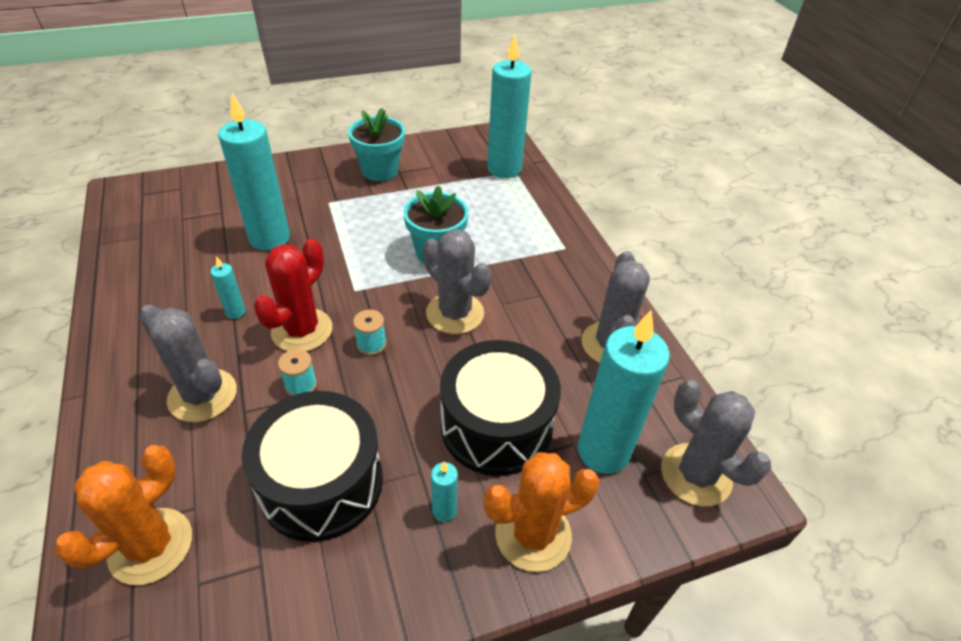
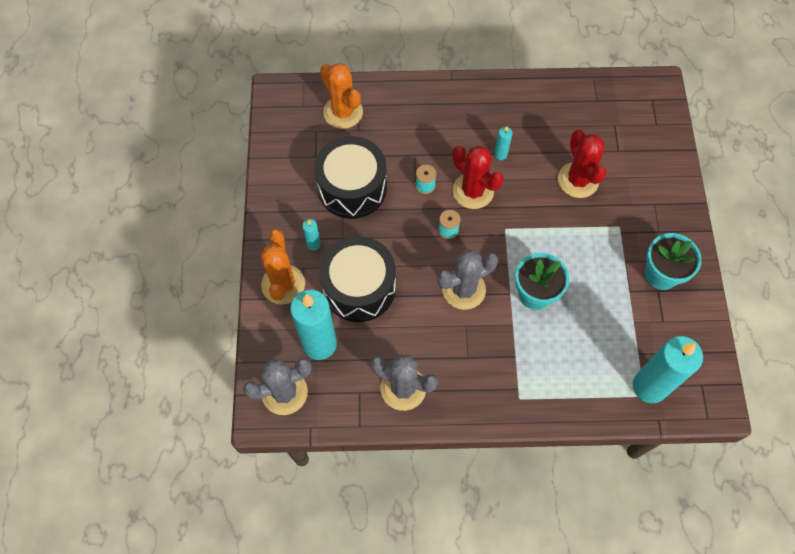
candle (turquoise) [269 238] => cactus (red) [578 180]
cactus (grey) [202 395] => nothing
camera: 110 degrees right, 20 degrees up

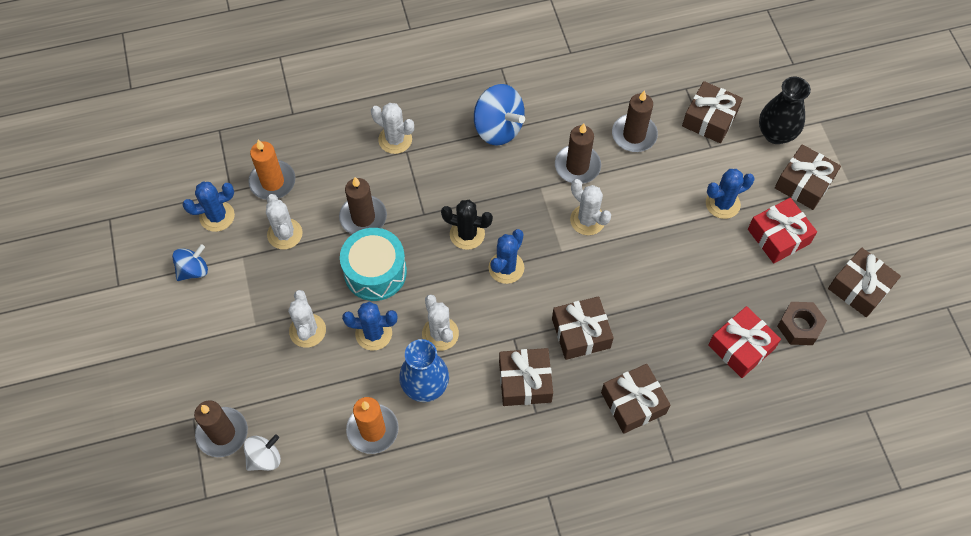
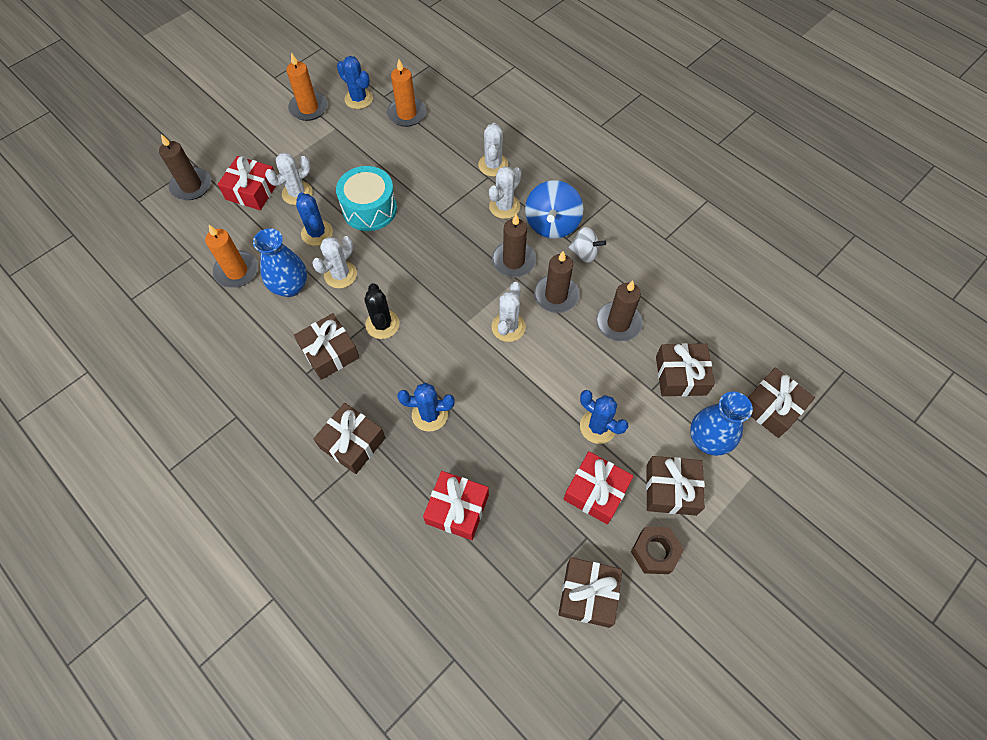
nothing => gift (red) [252 190]
spinning top (blue) [193 270] => candle (orange) [308 108]
cactus (black) [467 234] => cactus (black) [382 324], move
cactus (blue) [506 268] => cactus (blue) [429 415], move
cactus (white) [285 234] => cactus (white) [504 206], move
candle (brown) [363 217] => candle (brown) [513 261], move
spinning top (white) [265 458] => spinning top (white) [584 253], move
nut (brown) [799 326] => nut (brown) [654 552], move
vase (black) [776 134] => vase (blue) [708 439]
gift (brown) [581 333] => gift (brown) [771 407], move
camera: 60 degrees right, 0 degrees up

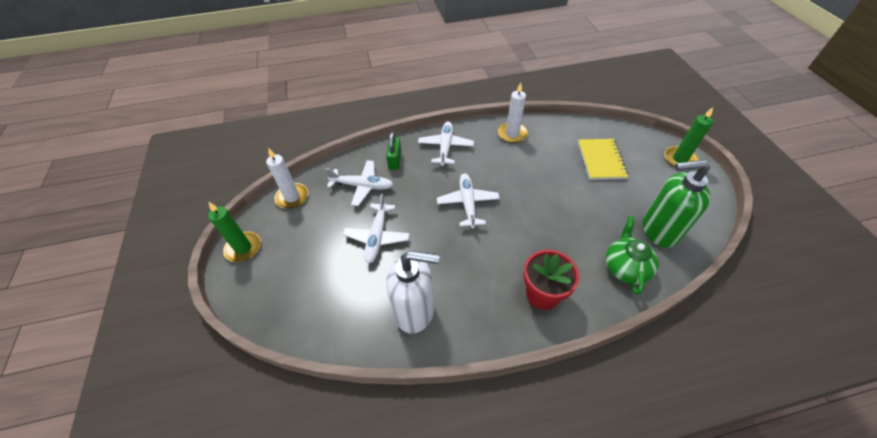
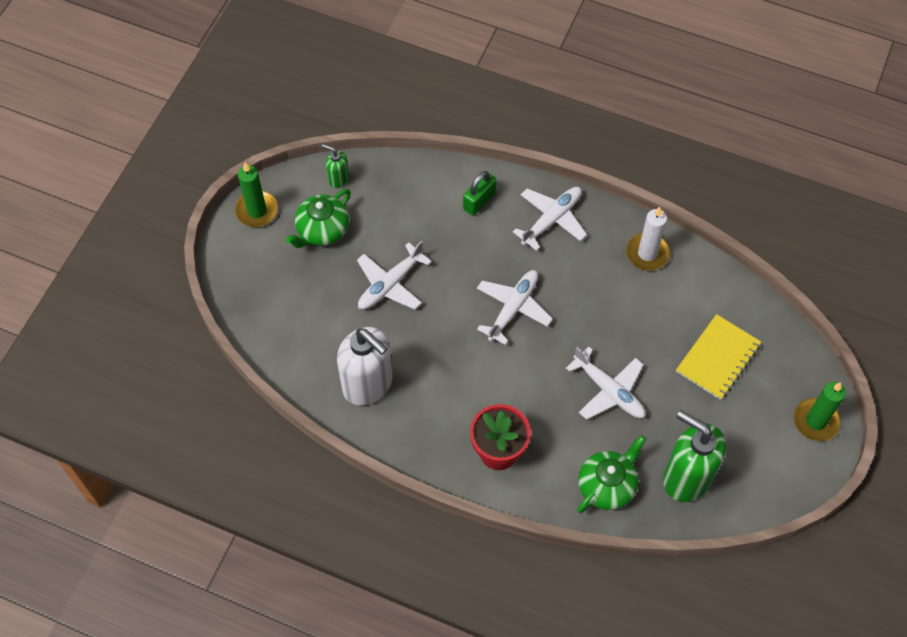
nothing => teapot (green) [322 230]
candle (white) [292 197] => soap dispenser (green) [338 179]
plane (white) [362 186] => plane (white) [608 390], move
camera: 35 degrees right, 10 degrees up

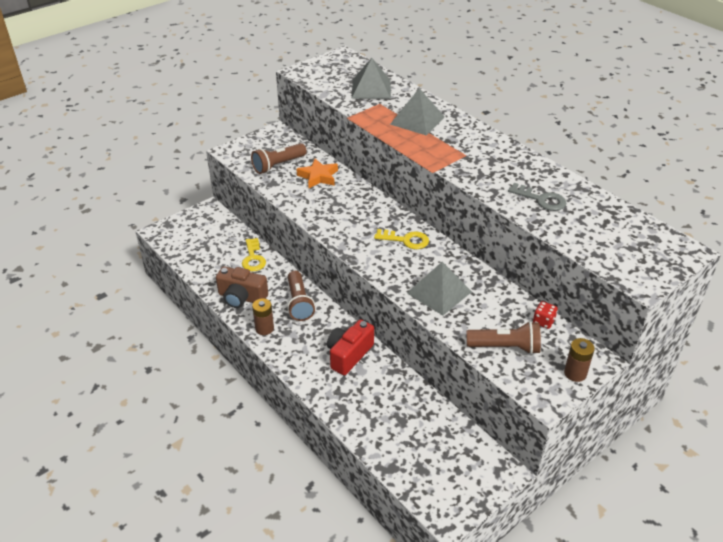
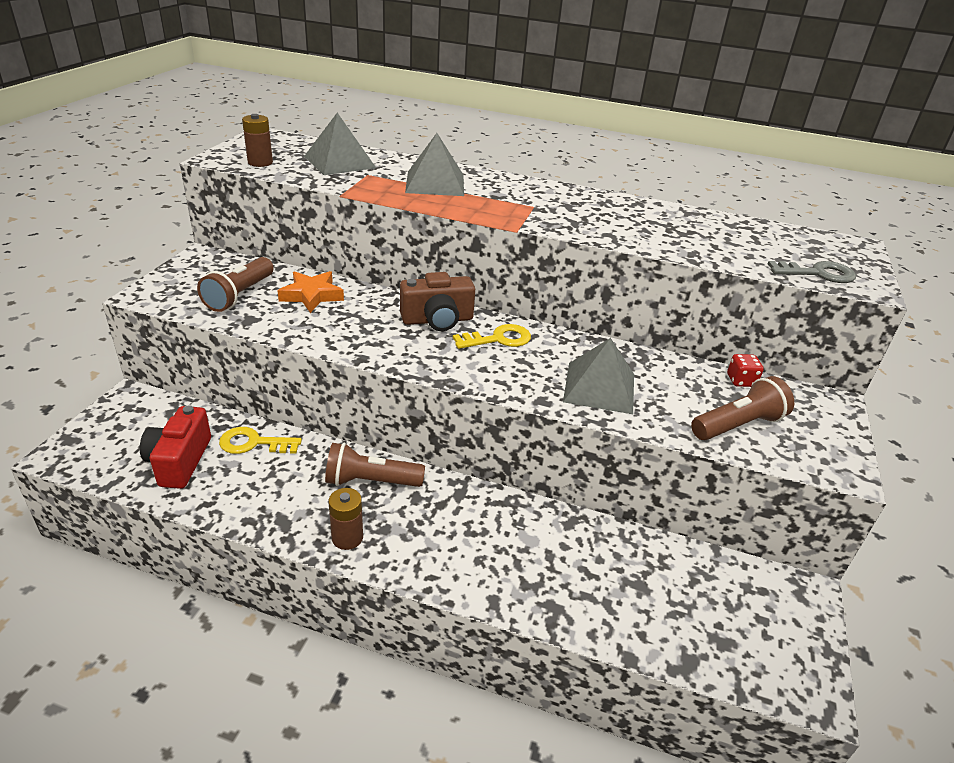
camera (red) [349 355] => camera (red) [179 461], move
key (yellow) [253 258] => key (yellow) [253 443], 135 degrees clockwise
battery (brown) [575 373] => battery (brown) [260 162], move
flashlight (brown) [299 303] => flashlight (brown) [370 481], 135 degrees clockwise
camera (brown) [241 297] => camera (brown) [437 320], move
key (grey) [541 200] => key (grey) [818 273], move
camera: 35 degrees left, 5 degrees down

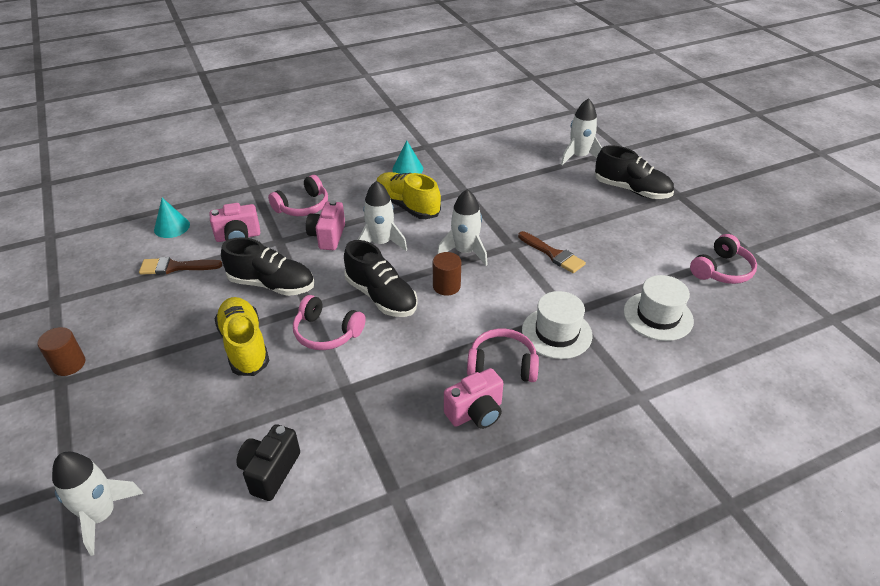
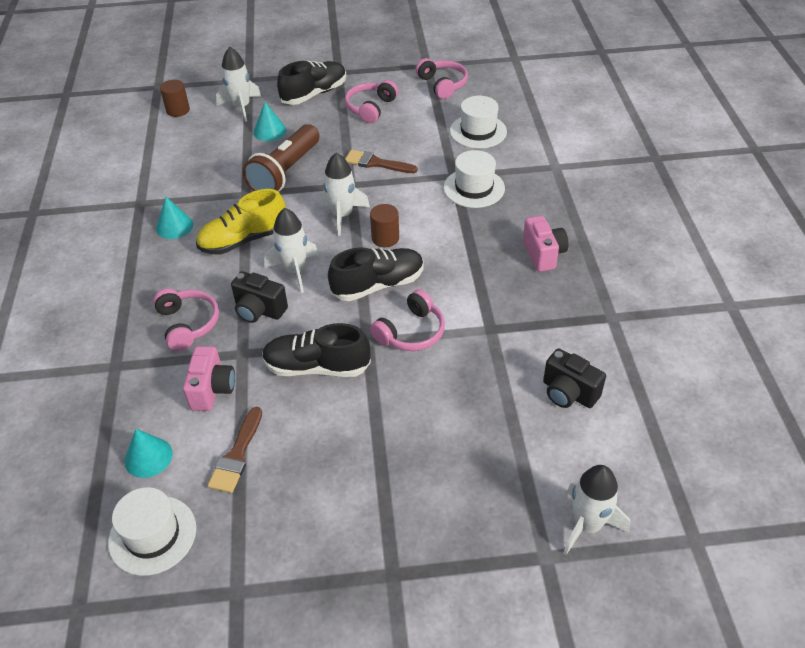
nothing => hat (white) [152 535]
cylinder (brown) [69 364] => cylinder (brown) [178 110], move
camera (pink) [328 237] => camera (black) [259 310]
nothing => flashlight (brown) [285 172]
nothing => cone (turquoise) [269 131]
shoe (black) [272 284] => shoe (black) [317 367], 120 degrees counterclockwise
headphones (pink) [502 365] => headphones (pink) [371 108], move
brush (brown) [553 254] => brush (brown) [376 163], 135 degrees counterclockwise
shoe (yellow) [244 345] => nothing
camera: 70 degrees left, 5 degrees up

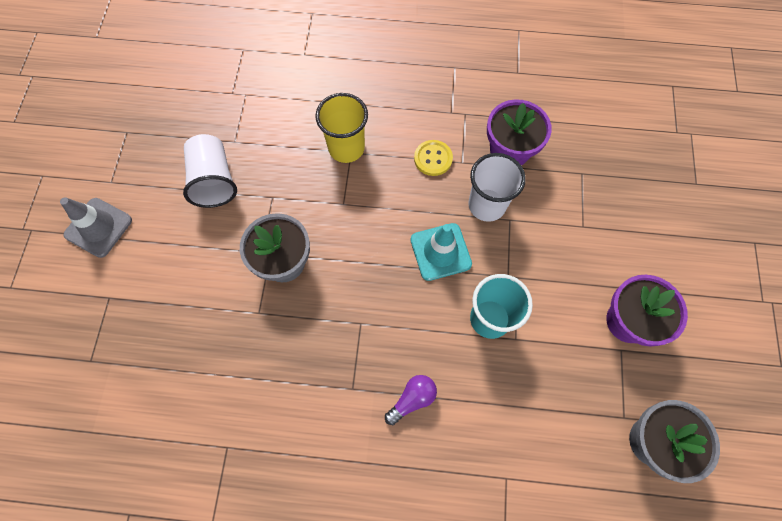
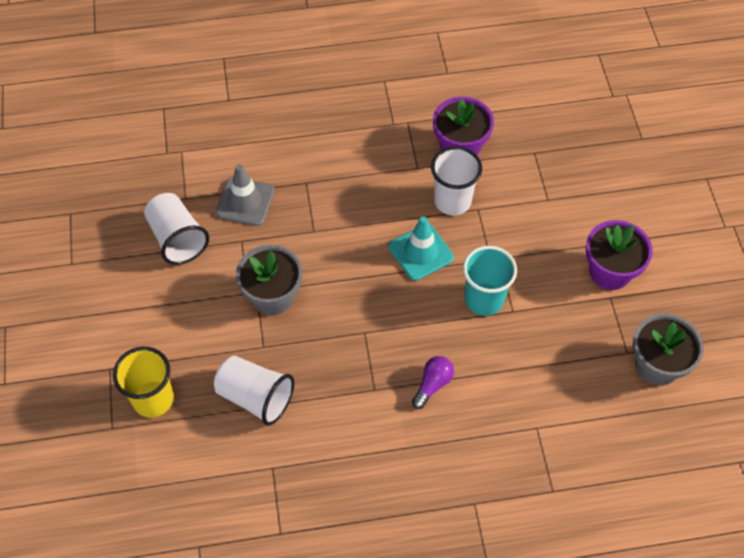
cup (yellow) [346 148] => cup (yellow) [153 399], move
nothing => cup (white) [255 397]
traffic cone (grey) [98 227] => traffic cone (grey) [245 201], move
button (yellow) [433 159] => nothing
camera: 15 degrees left, 10 degrees down

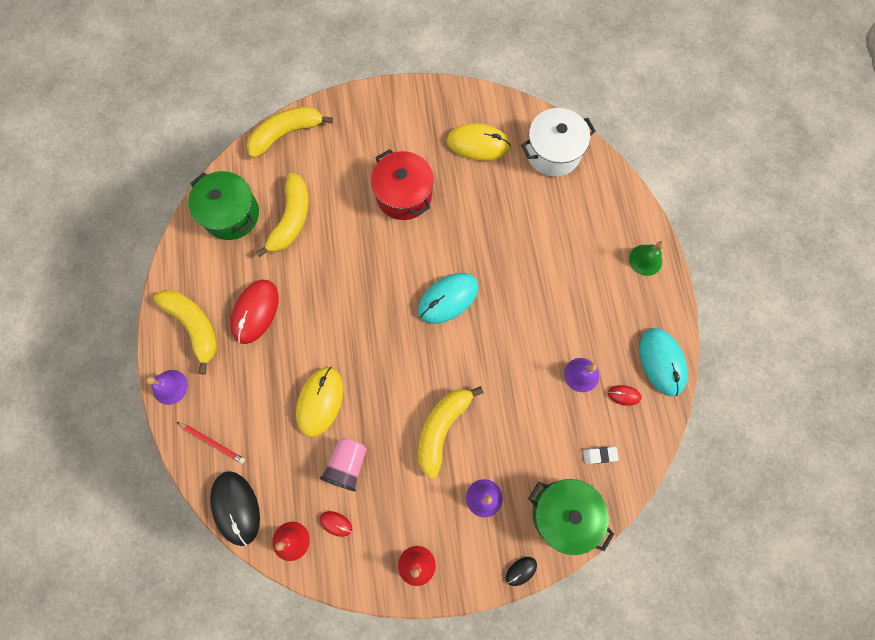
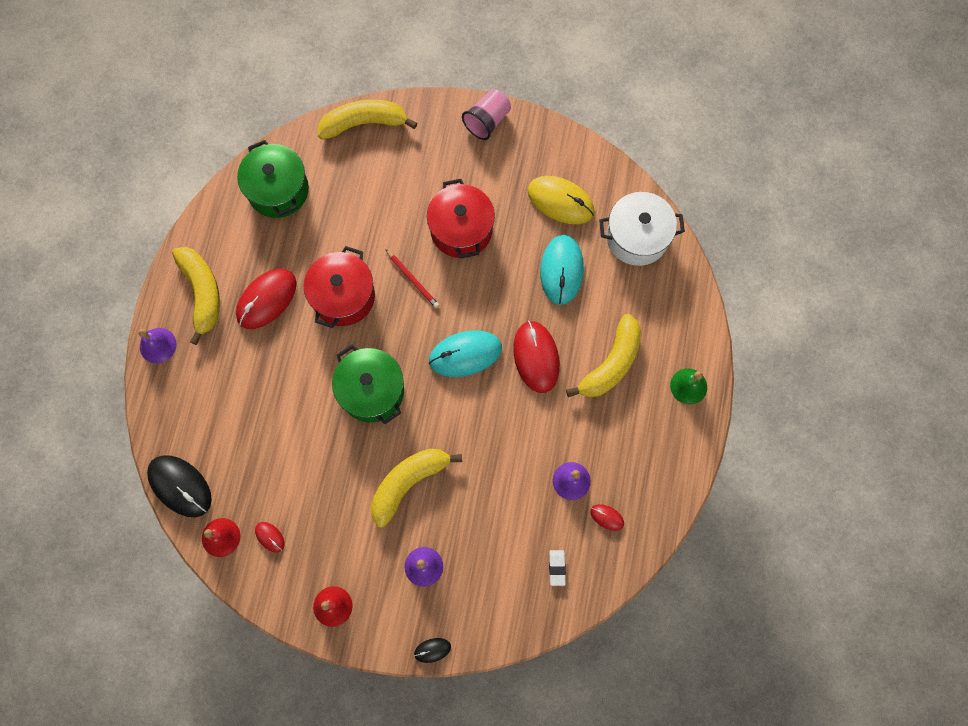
mouse (black) [236 508] => mouse (black) [180 486], 45 degrees counterclockwise
nothing => pot (red) [343 296]
pot (green) [564 514] => pot (green) [372 391], move
pencil (red) [212 442] => pencil (red) [413 279], move
cup (pink) [347 465] => cup (pink) [487 121], move
nothing => mouse (red) [536 357]
mouse (turquoise) [662 362] => mouse (turquoise) [561 270], move
eraser (white) [599 455] => eraser (white) [557 568], 75 degrees clockwise
banana (yellow) [291 219] => banana (yellow) [611 364], move
mouse (yellow) [320 401] => nothing
camera: 20 degrees right, 0 degrees up

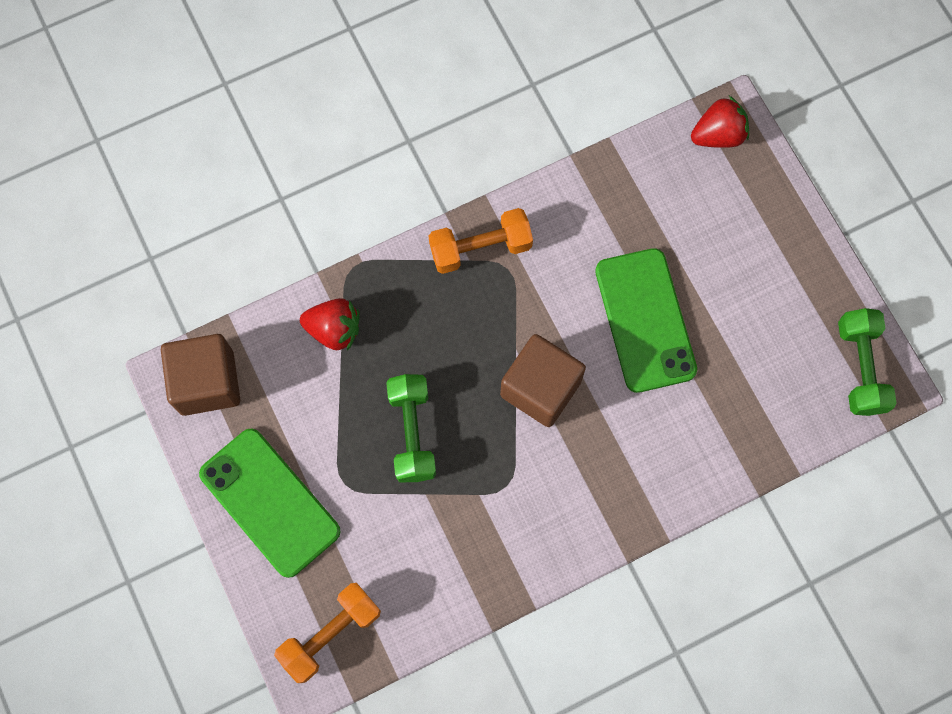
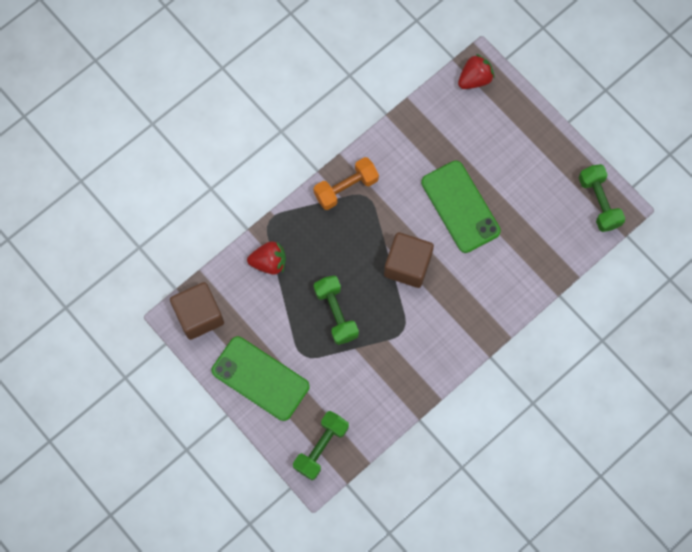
dumbbell (orange) [330 634] => dumbbell (green) [321 447]
camera: 15 degrees left, 0 degrees up

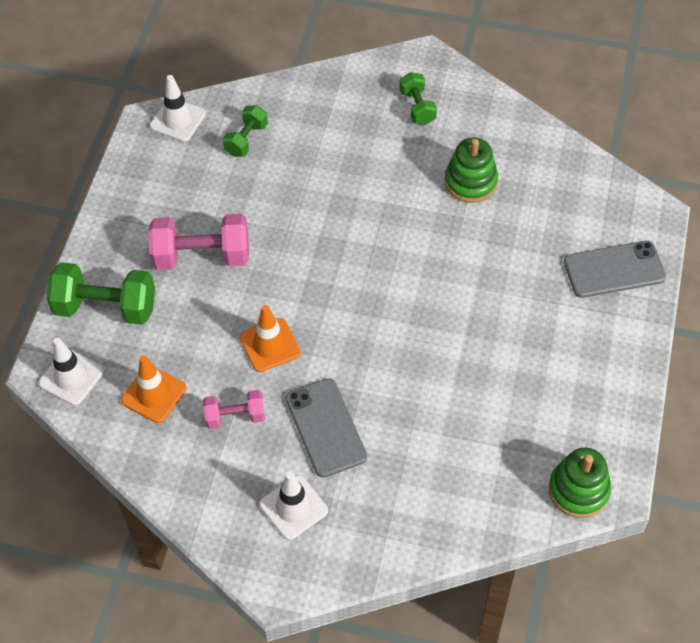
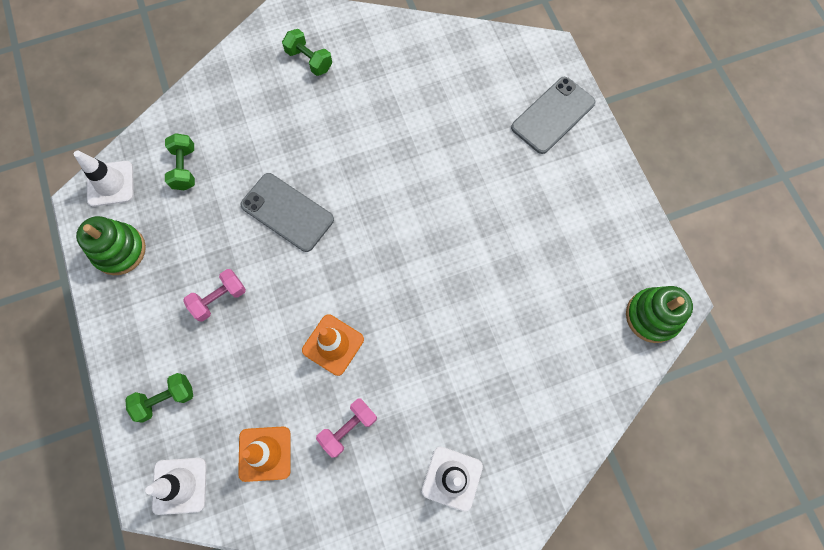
stacking toy (green) [470 182] => stacking toy (green) [119 250], move
dumbbell (green) [106 307] => dumbbell (green) [166 399], x0.58
dumbbell (pink) [202 256] => dumbbell (pink) [219 298], x0.58
phone (grey) [325 427] => phone (grey) [287 212], move
camera: 35 degrees left, 15 degrees up

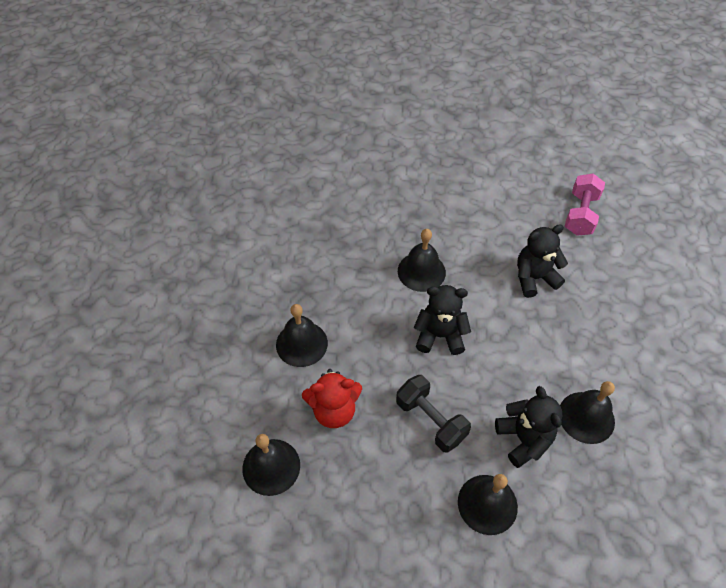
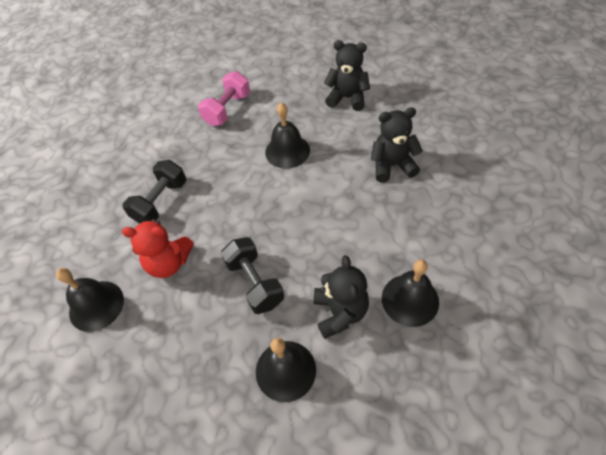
bell (black) [301 343] => dumbbell (black) [160 202]
dumbbell (pink) [580 214] => dumbbell (pink) [227 109], move
teddy bear (black) [439 335] => teddy bear (black) [347 98], move
camera: 15 degrees right, 0 degrees up

